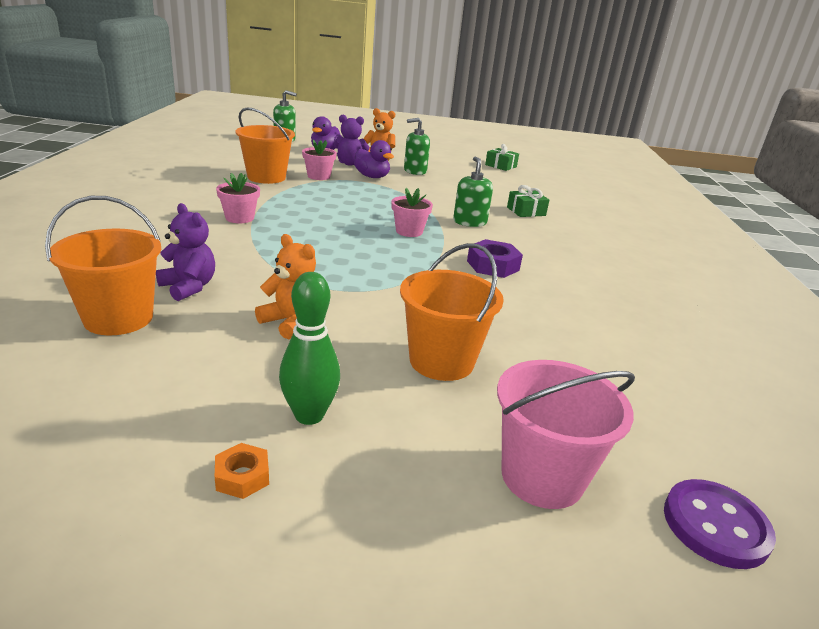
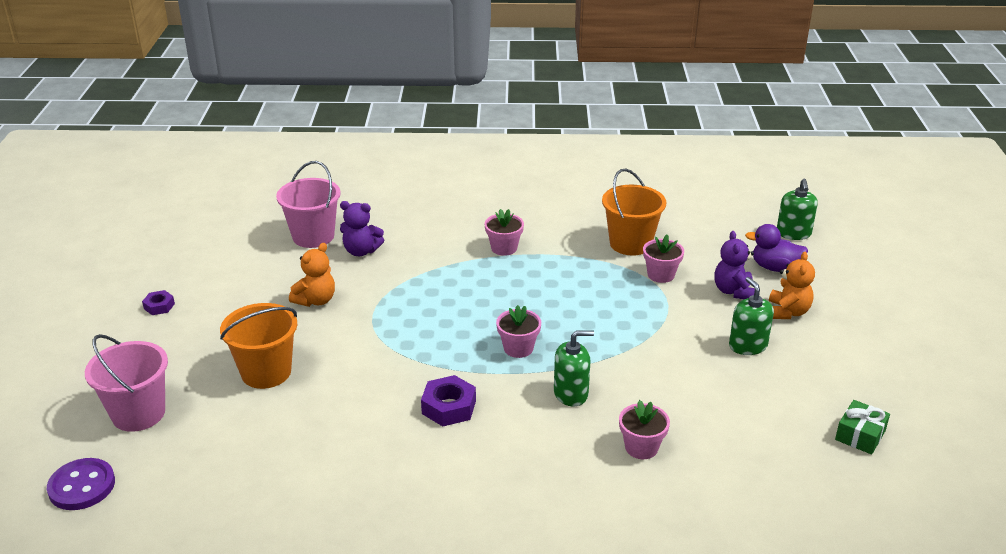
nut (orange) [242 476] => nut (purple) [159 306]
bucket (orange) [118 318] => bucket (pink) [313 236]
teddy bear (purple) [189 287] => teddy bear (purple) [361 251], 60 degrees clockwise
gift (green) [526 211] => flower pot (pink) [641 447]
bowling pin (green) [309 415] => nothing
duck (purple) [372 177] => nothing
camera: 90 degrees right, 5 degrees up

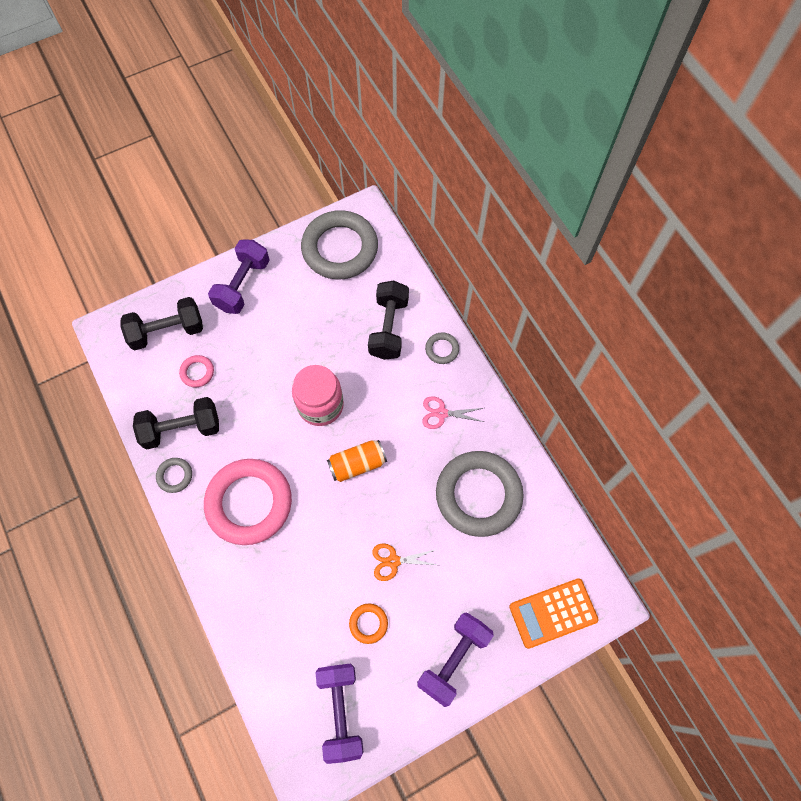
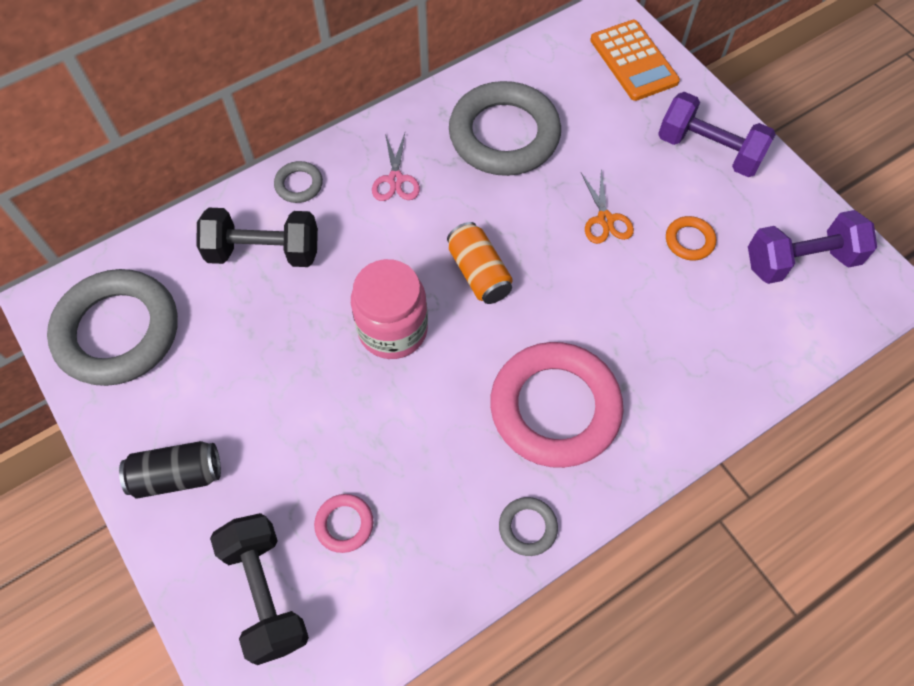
dumbbell (purple) [243 285] => can (black) [177 475]
dumbbell (black) [182 429] => nothing
camera: 95 degrees left, 5 degrees down

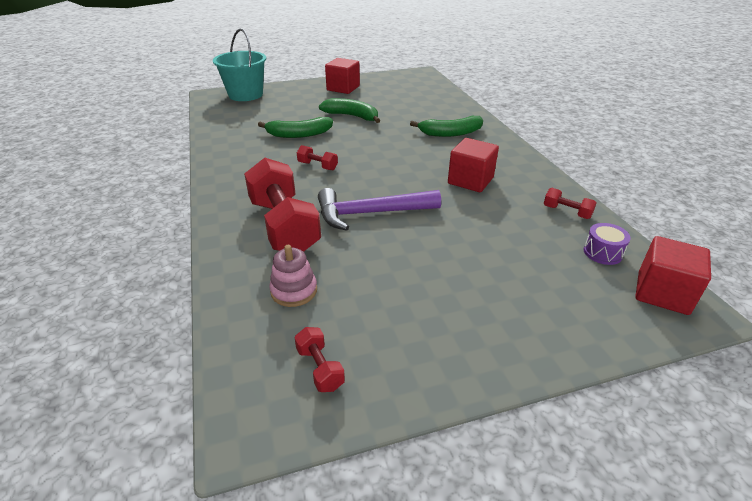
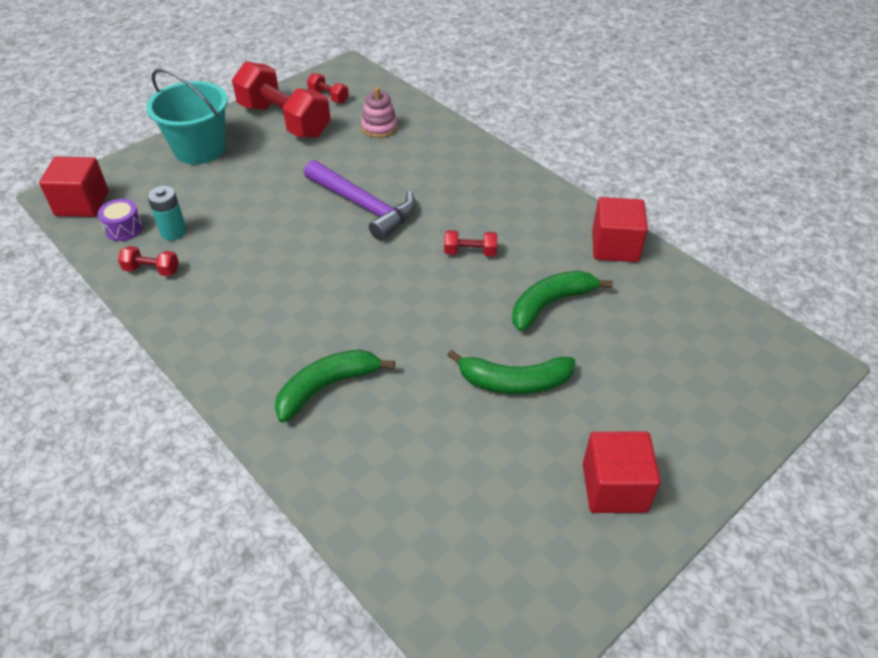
bucket (turquoise) [245 95] => bucket (turquoise) [200 149], move
nothing => battery (turquoise) [173 232]
dumbbell (red) [284 226] => dumbbell (red) [284 120], move
hammer (purple) [370 213] => hammer (purple) [364 206], 75 degrees clockwise
cube (red) [470 180] => cube (red) [615 246], move
camera: 155 degrees right, 10 degrees up

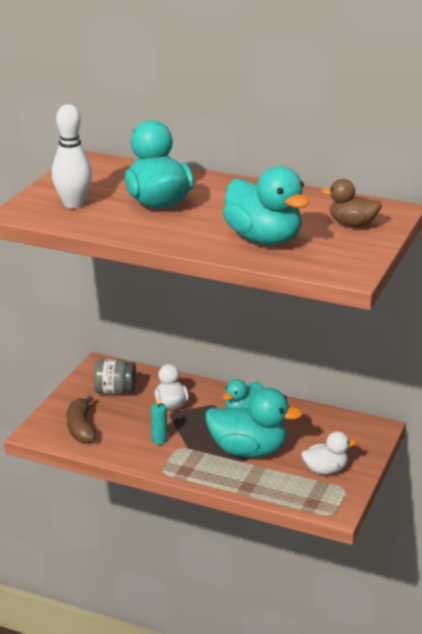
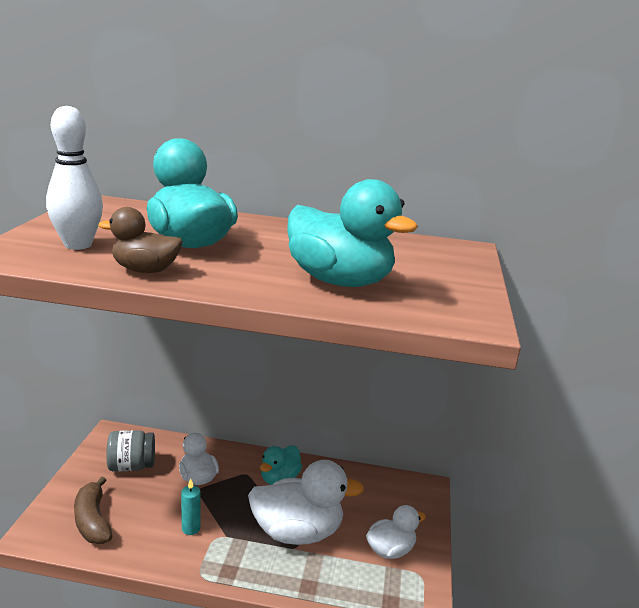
duck (brown) [352 224] => duck (brown) [145 270], move
duck (turquoise) [248 451] => duck (white) [297 532]
camera: 15 degrees left, 5 degrees down

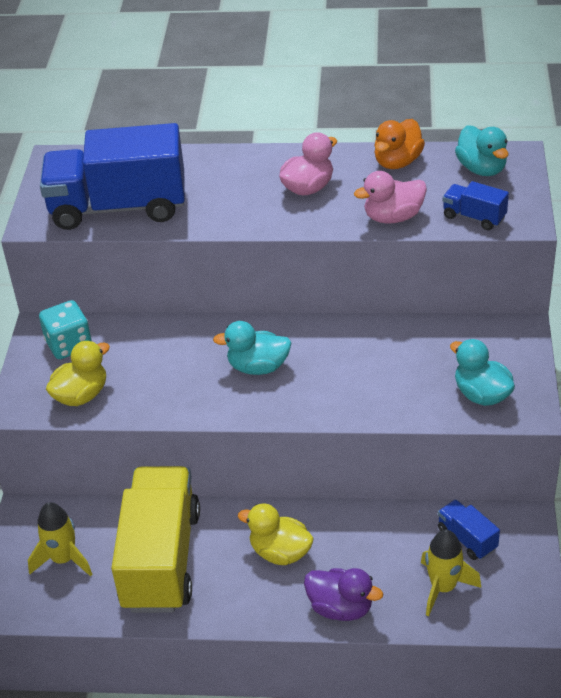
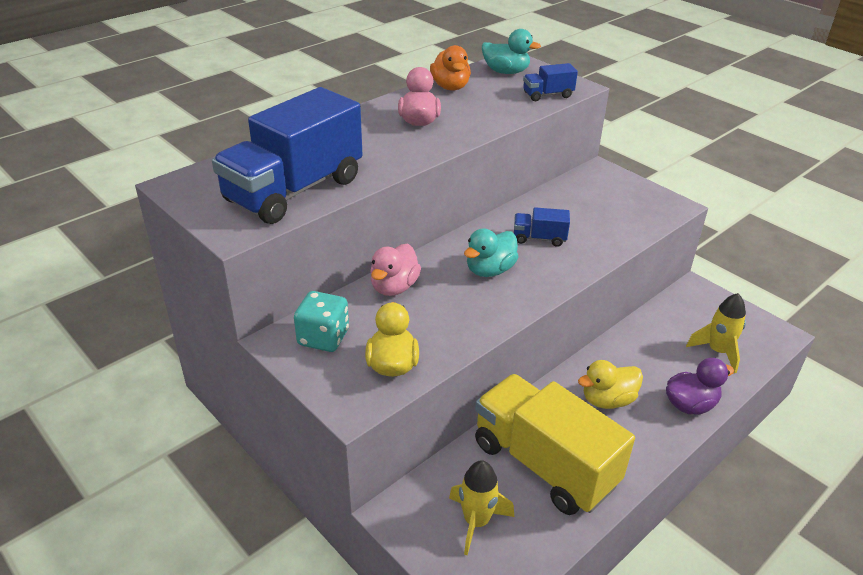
duck (pink) [393 217] => duck (pink) [394 287], move
truck (blue) [467 539] => truck (blue) [539 238], move
duck (turquoise) [481 394] => nothing
camera: 50 degrees left, 5 degrees down

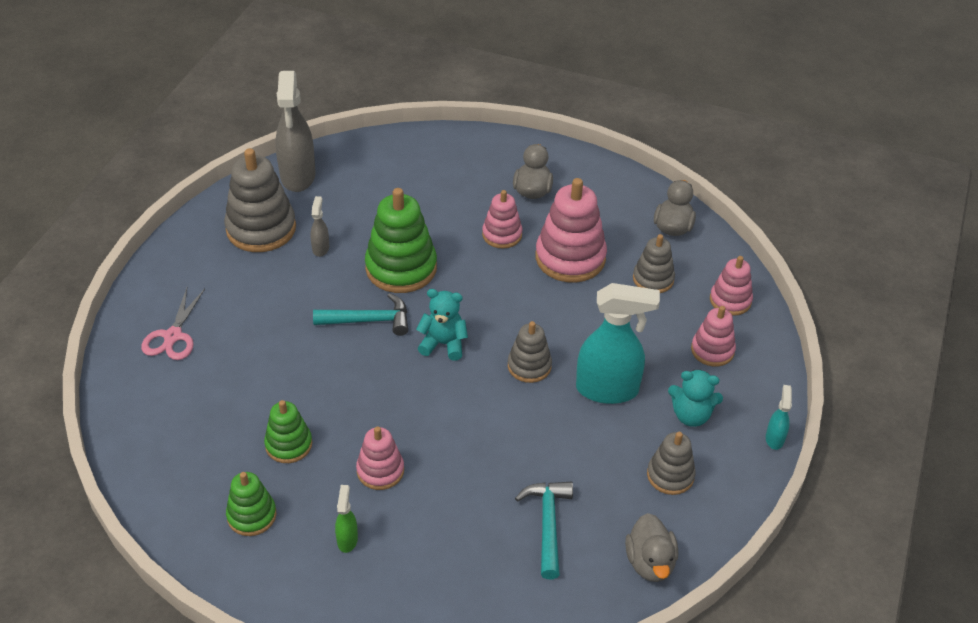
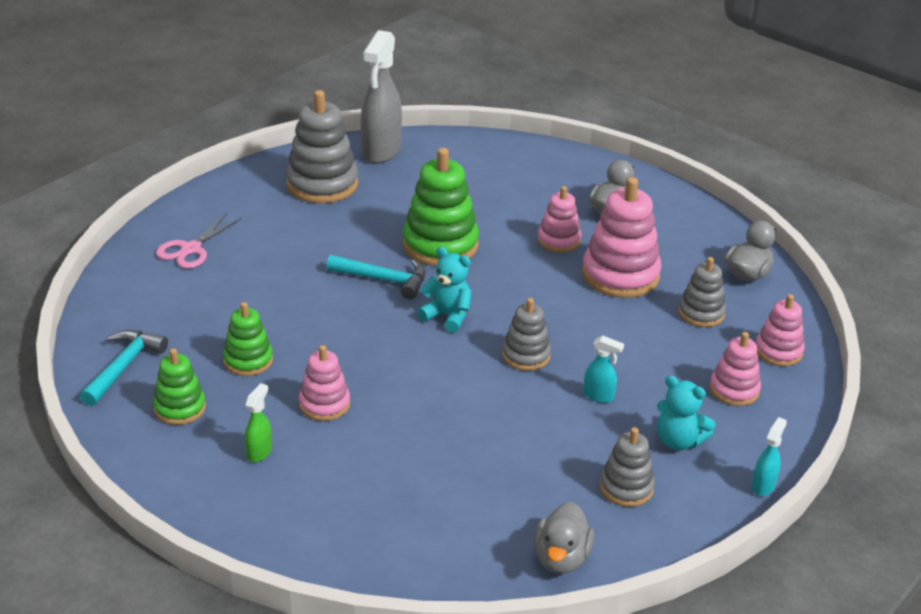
hammer (turquoise) [548 525] => hammer (turquoise) [123 367], move
spray bottle (turquoise) [608 390] => spray bottle (turquoise) [599 396], x0.45
spray bottle (grey) [321 248] => nothing
camera: 20 degrees right, 10 degrees down

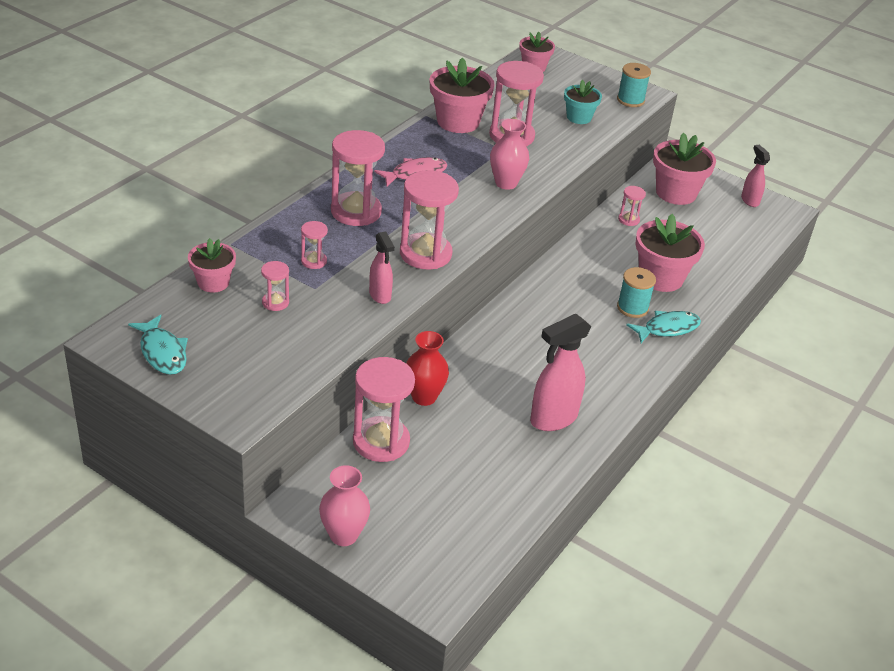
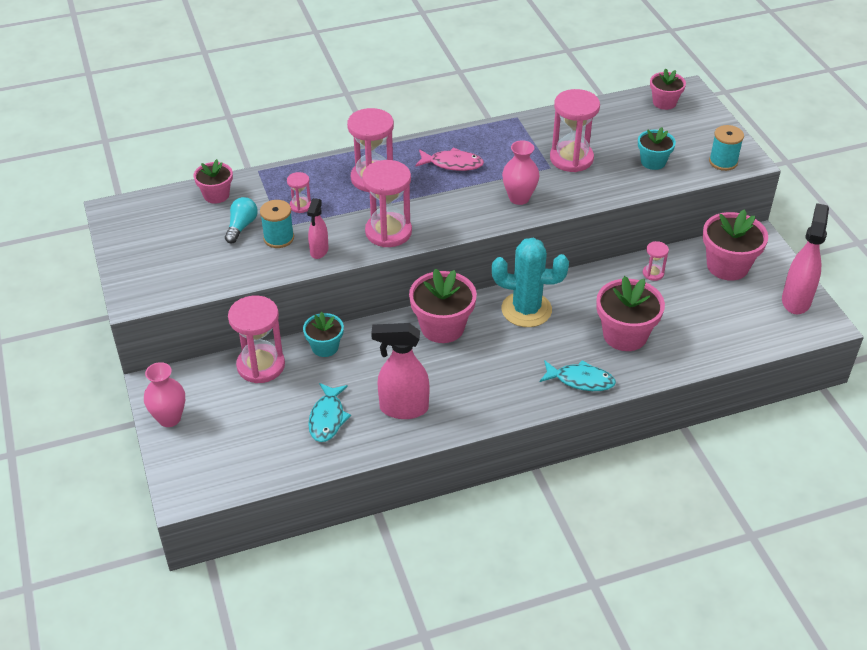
hourglass (pink) [275 302] => light bulb (turquoise) [241 226]
spool (turquoise) [632 308] => spool (turquoise) [278 238], move
vase (red) [424 397] => flower pot (turquoise) [325 347]
fish (turquoise) [162 352] => fish (turquoise) [327 418], move
flower pot (pink) [458 122] => flower pot (pink) [442 327], move
nothing => cactus (turquoise) [526 310]
spray bottle (pink) [749 200] => spray bottle (pink) [796 300], x1.74
camera: 40 degrees right, 5 degrees up

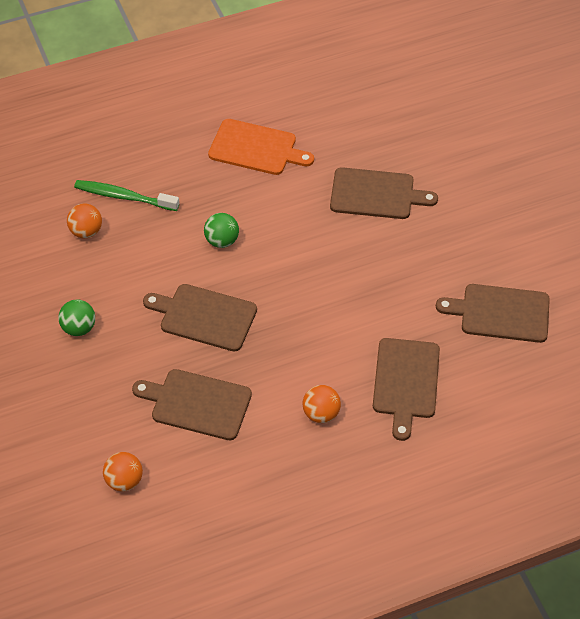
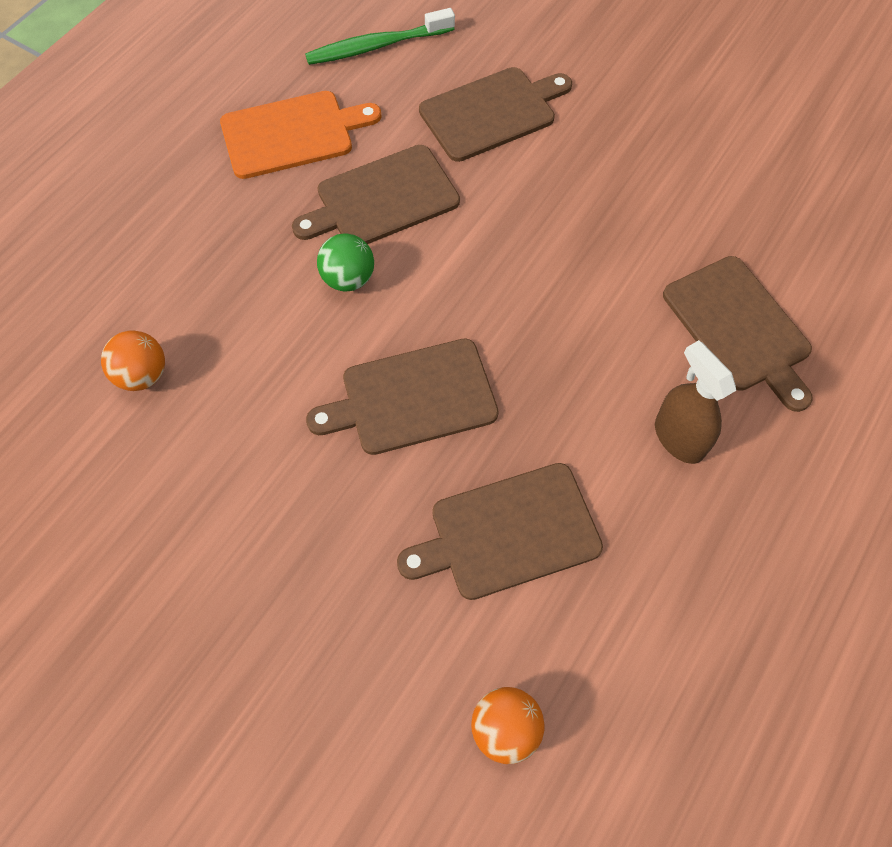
cutting board (brown) [500 313] => cutting board (brown) [382 199], move
toothbrush (green) [124 197] => toothbrush (green) [377 46], move
ball (orange) [321 413] => spray bottle (brown) [678 438]
ball (green) [79 328] => nothing
camera: 35 degrees left, 10 degrees up

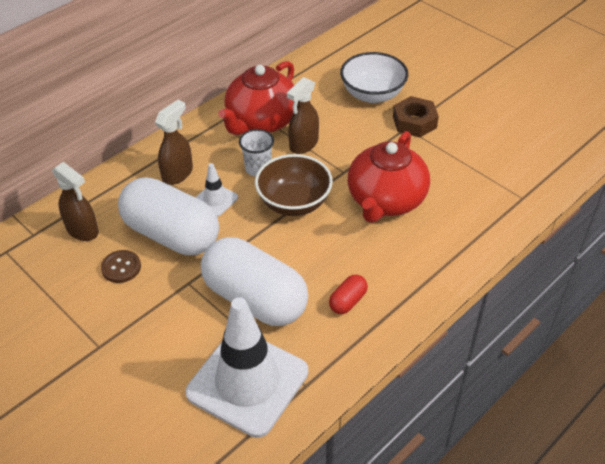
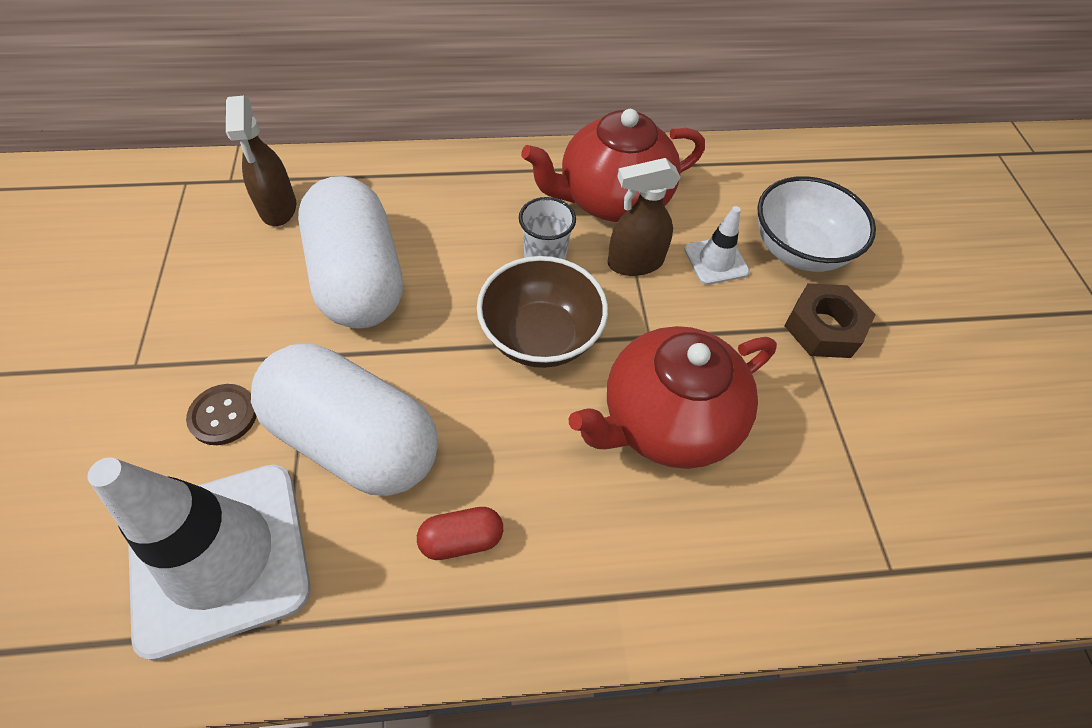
button (brown) [121 267] => button (brown) [223 415], move
capsule (white) [255 299] => capsule (white) [355 439], 45 degrees counterclockwise
traffic cone (white) [215 200] => traffic cone (white) [716 261], move
spray bottle (brown) [178 174] => nothing
camera: 35 degrees right, 10 degrees up

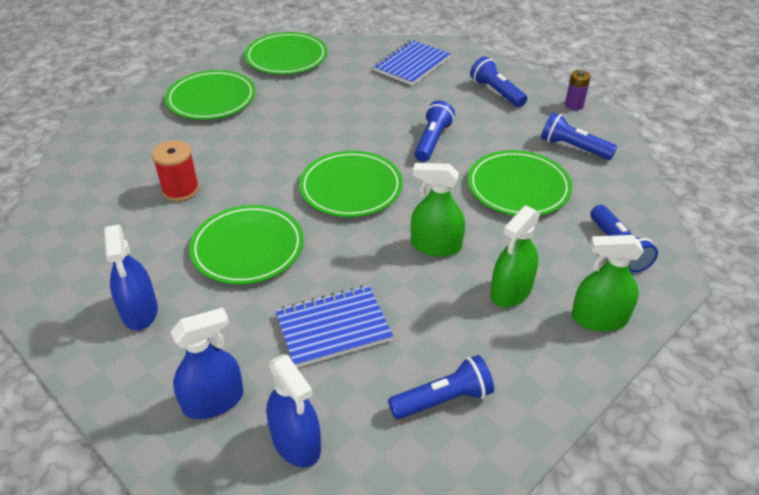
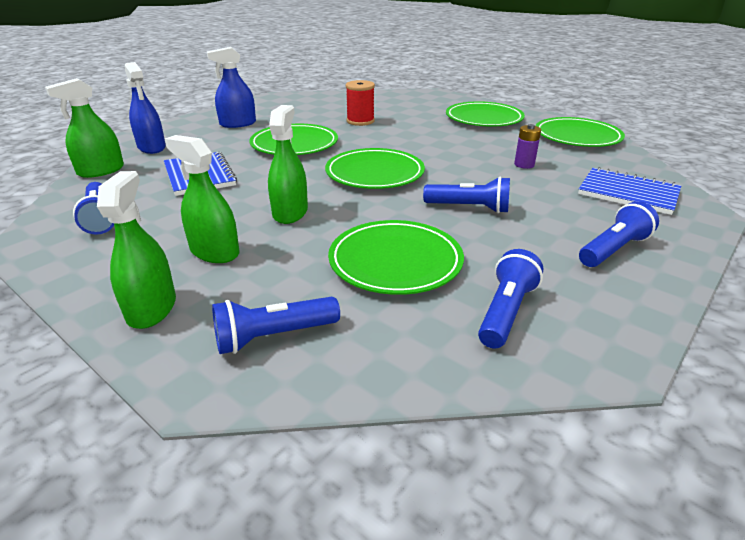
spray bottle (blue) [296 442] => spray bottle (green) [101 171]
battery (purple) [574 105] => battery (purple) [524 165], move
camera: 85 degrees right, 10 degrees down

